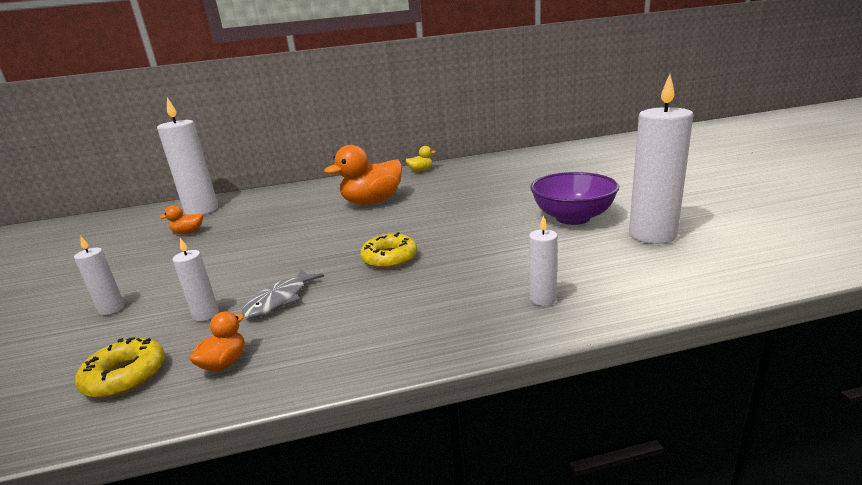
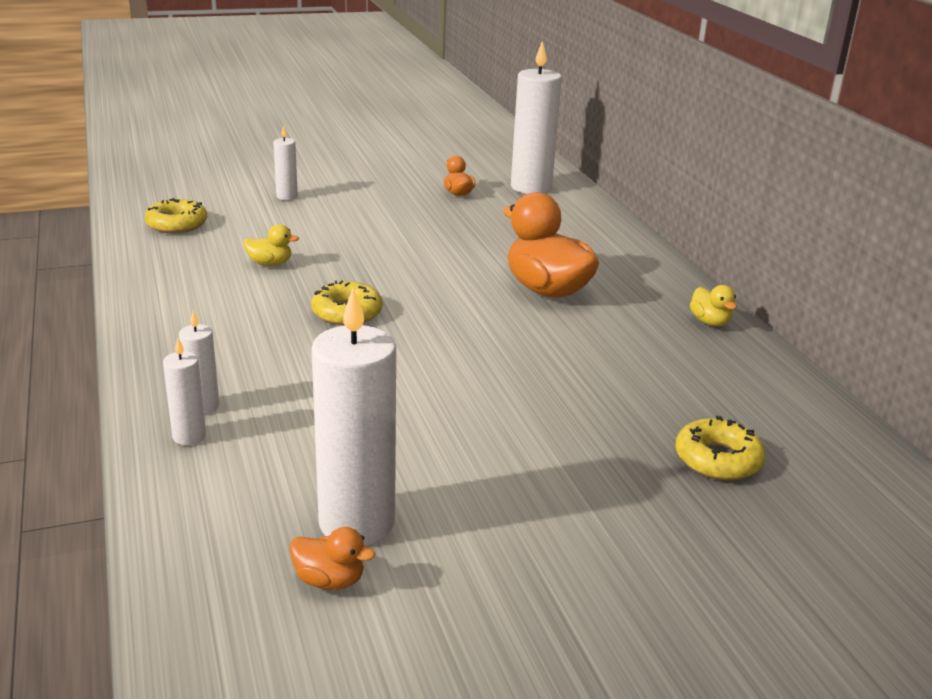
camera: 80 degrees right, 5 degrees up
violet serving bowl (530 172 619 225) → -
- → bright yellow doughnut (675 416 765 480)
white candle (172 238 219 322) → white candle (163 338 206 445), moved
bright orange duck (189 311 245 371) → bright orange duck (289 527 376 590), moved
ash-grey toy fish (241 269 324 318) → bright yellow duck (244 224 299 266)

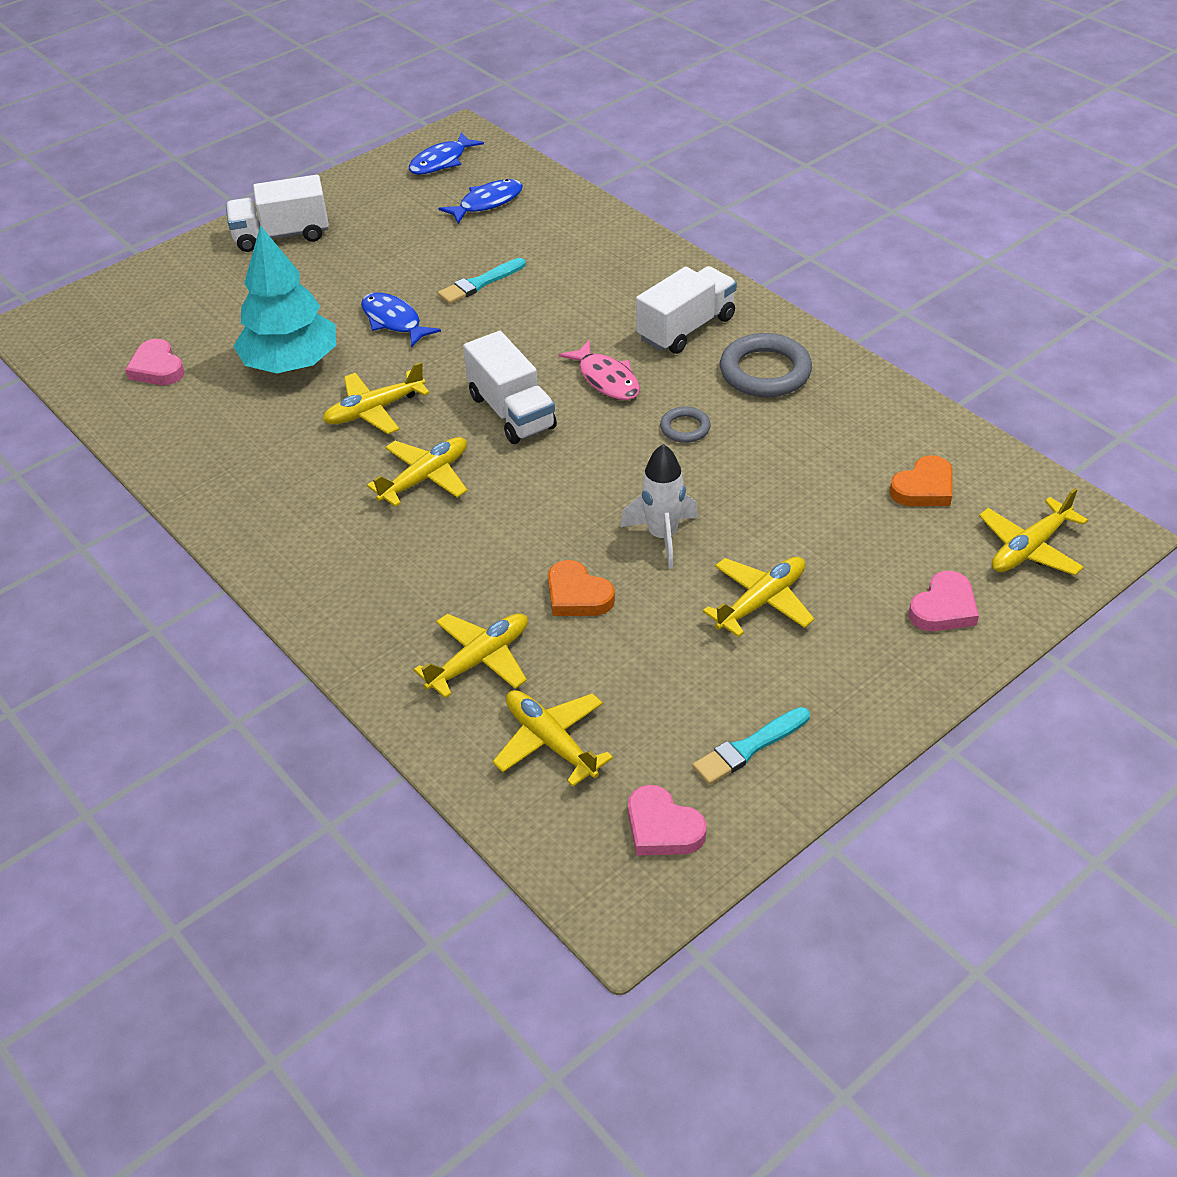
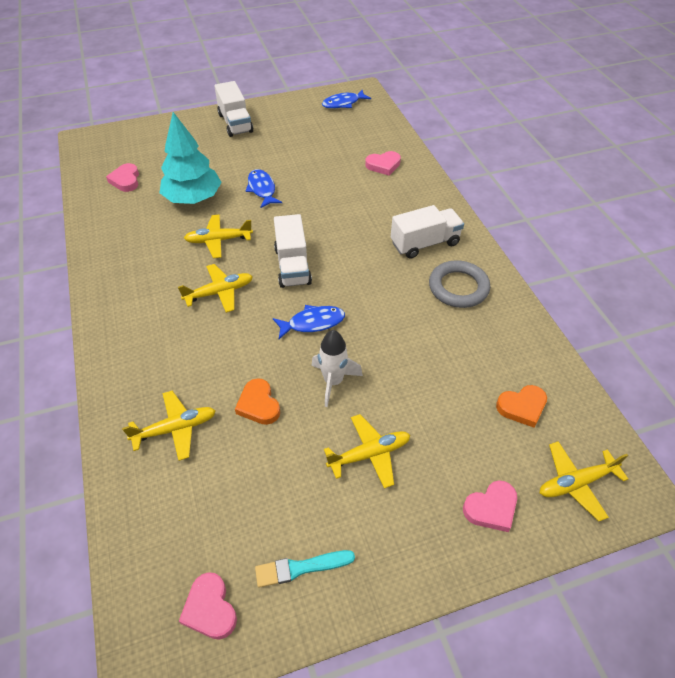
camera: 20 degrees right, 5 degrees up
aqua brush (438 258 526 304) → -
bright yellow toy plane (493 690 613 787) → -
pink toy fish (559 340 640 400) → -
ash-grey hoop (660 407 711 443) → -
- → pink heart (365 151 401 176)
cobalt toy fish (439 179 523 224) → cobalt toy fish (273 305 345 339), moved
white truck (226 175 329 252) → white truck (214 81 253 137), 120 degrees counterclockwise

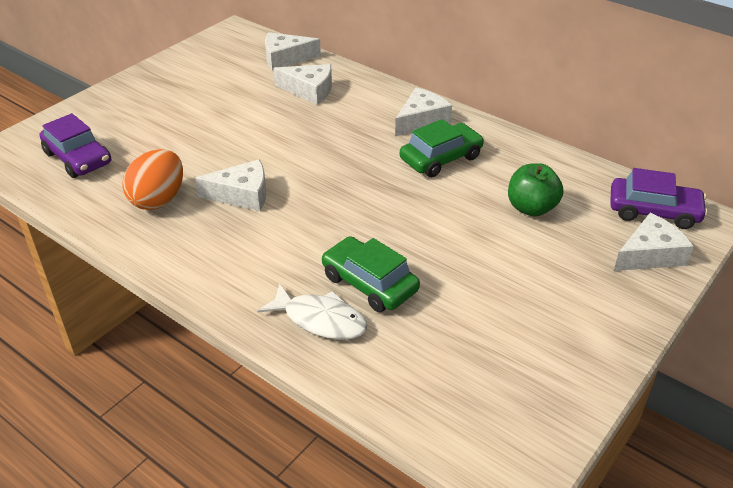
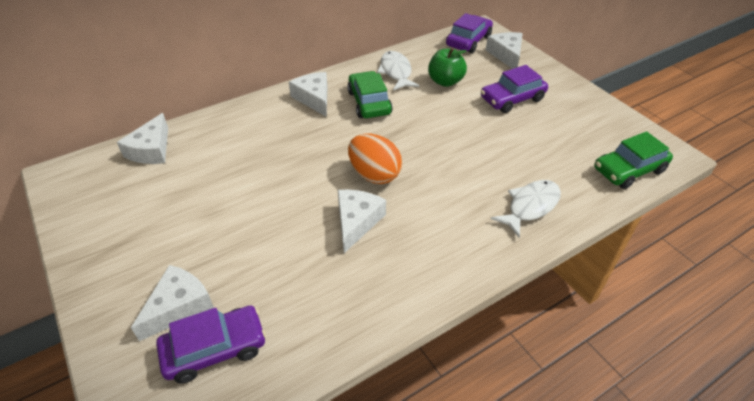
camera: 70 degrees left, 5 degrees up
- → white toy fish (377 51 419 91)
- → violet toy car (481 65 548 113)
bright orange toy egg (122 149 183 210) → bright orange toy egg (348 134 402 184), moved
white cheese (273 64 332 105) → white cheese (131 265 214 341), moved
emerald toy car (322 236 420 312) → emerald toy car (594 131 673 189), moved

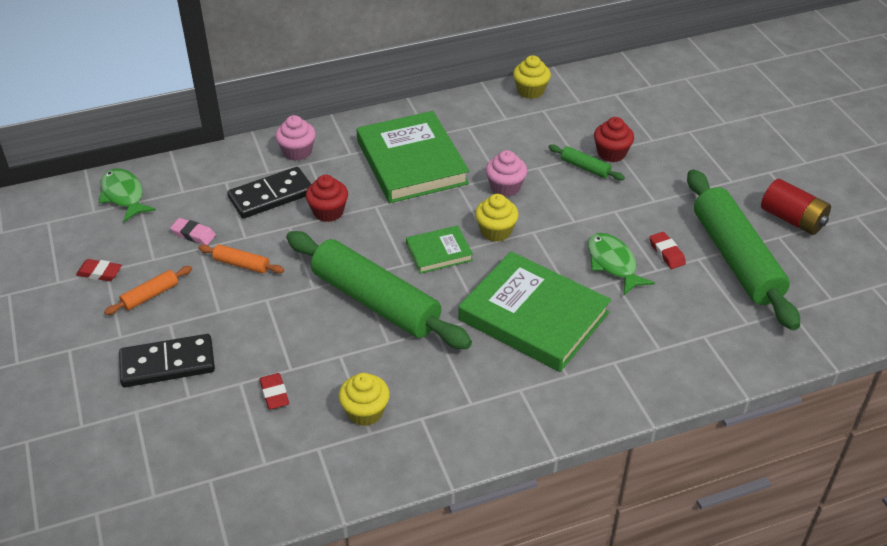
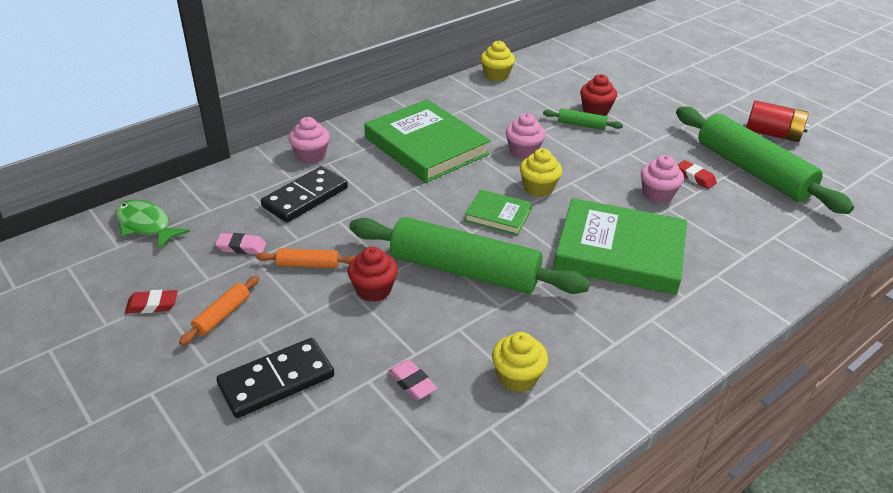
camera: 20 degrees left, 5 degrees down
red cupcake (305 175 348 222) → red cupcake (348 246 398 302), moved
emerald toy fish (588 233 655 295) → pink cupcake (641 155 684 203)
red pencil eraser (259 373 289 410) → pink pencil eraser (388 360 437 400)
emerald hardback (406 225 473 274) → emerald hardback (464 189 532 235), 60 degrees clockwise

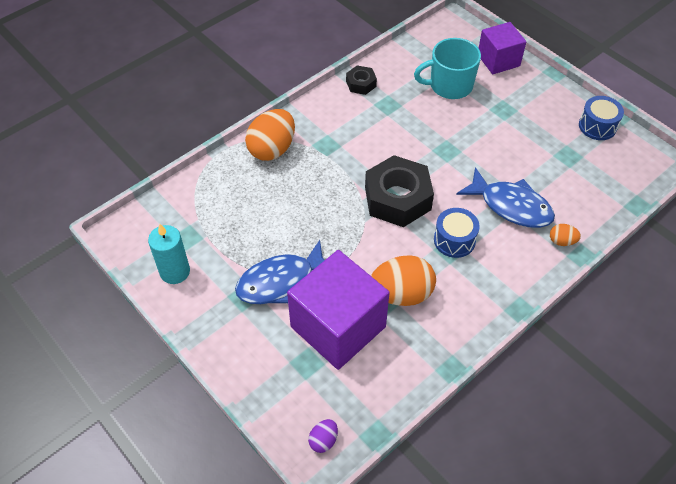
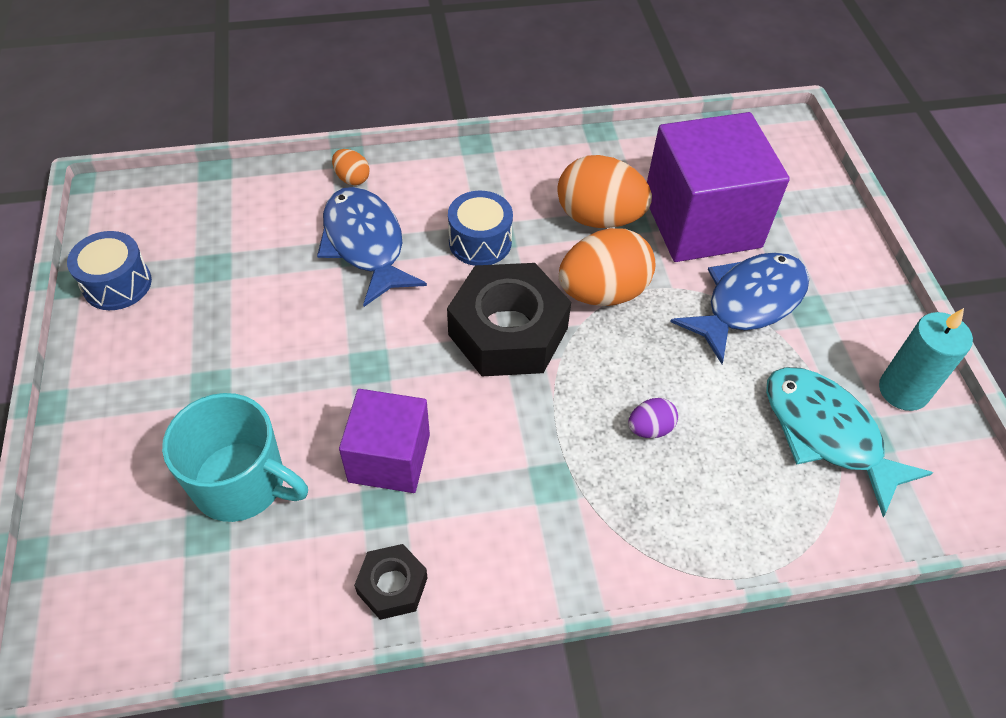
camera: 150 degrees left, 0 degrees up
- → aqua toy fish (766 367 933 517)
bright orange toy egg (245 109 295 161) → bright orange toy egg (559 228 656 306), moved
violet toy egg (308 419 338 453) → violet toy egg (629 398 678 438), moved
violet block (479 22 526 74) → violet block (339 389 430 493), moved
cobalt toy fish (235 240 325 304) → cobalt toy fish (670 252 809 364), 45 degrees counterclockwise

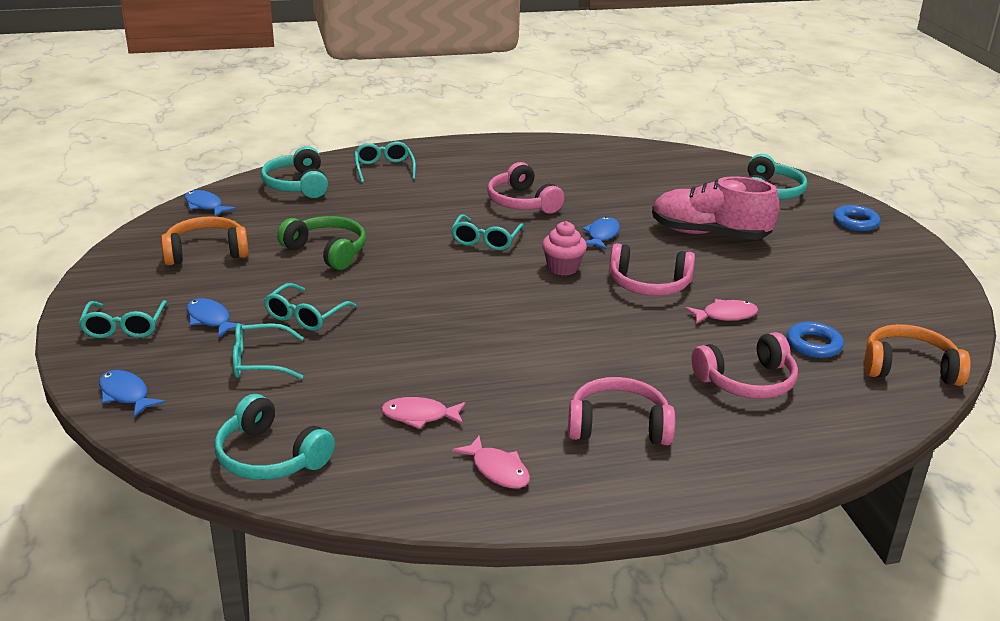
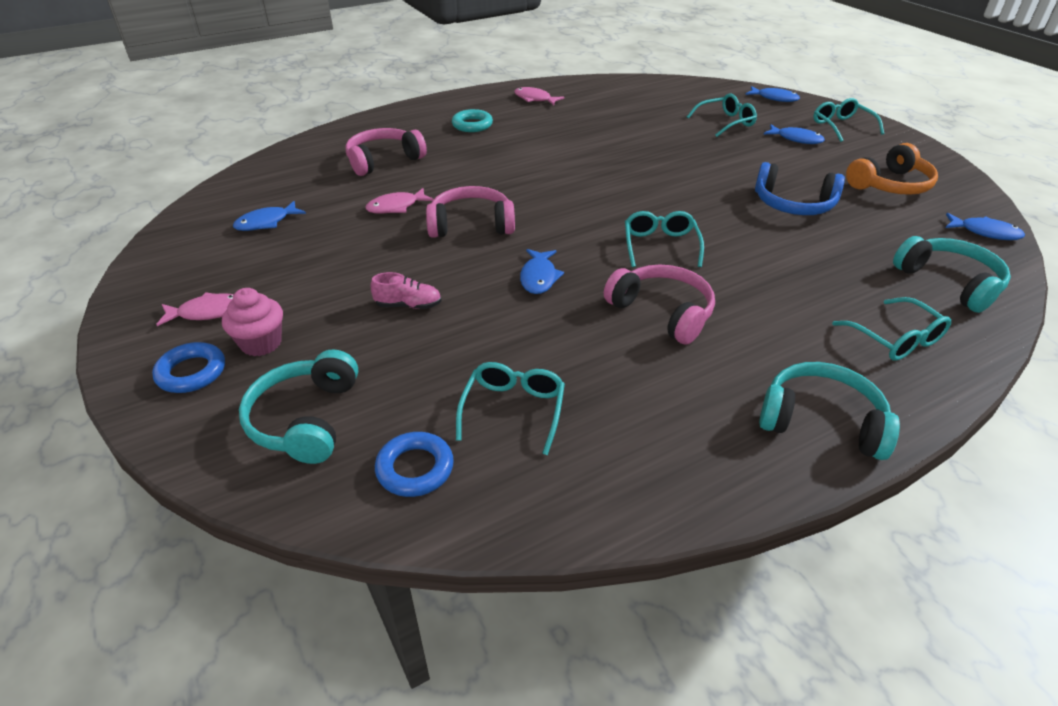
camera: 165 degrees right, 10 degrees up
bright orange headset (864 324 971 386) → -
- → cobalt toy fish (233 201 306 231)
aqua headset (214 394 335 480) → aqua headset (759 362 900 460), moved
aqua glasses (264 283 356 331) → aqua glasses (456 362 565 455), moved
pink toy fish (381 397 466 429) → pink toy fish (156 292 234 326), moved
pink cupcake (542 221 587 276) → pink cupcake (222 288 283 356), moved
cobalt hoop (786 322 844 358) → cobalt hoop (375 432 454 497), moved
pink headset (568 377 675 445) → aqua hoop (452 109 493 132)
emerald headset (277 216 366 270) → cobalt headset (755 162 845 215)
pink lace-up shoe (652 176 779 240) → pink lace-up shoe (371 272 441 309), x0.44

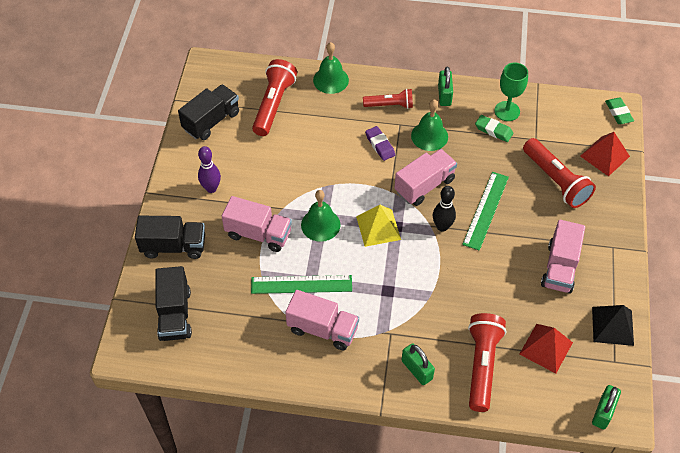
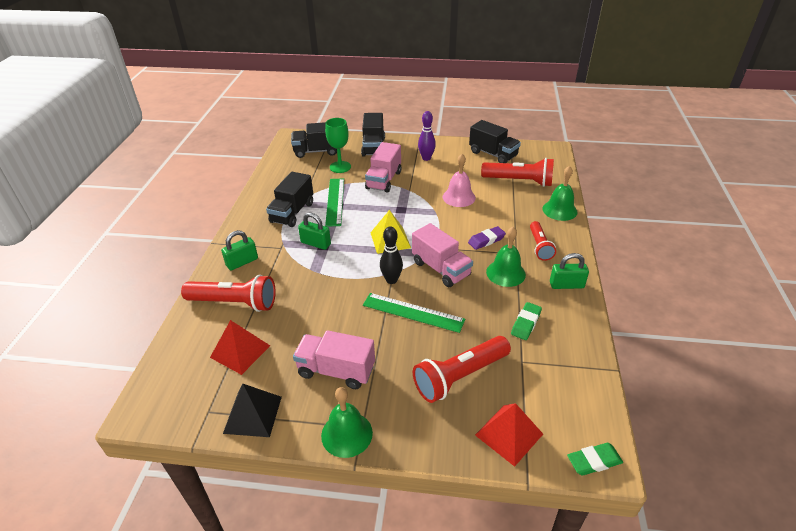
camera: 90 degrees right, 15 degrees down
- → pink hand bell (443 154 476 207)
emerald hand bell (301 190 341 242) → emerald hand bell (321 387 373 458), moved
emerald chalice (494 63 528 121) → emerald chalice (325 118 351 173), moved
emerald small lock (592 385 621 429) → emerald small lock (298 212 331 250), moved
pink truck (285 290 359 350) → black truck (266 172 313 227)

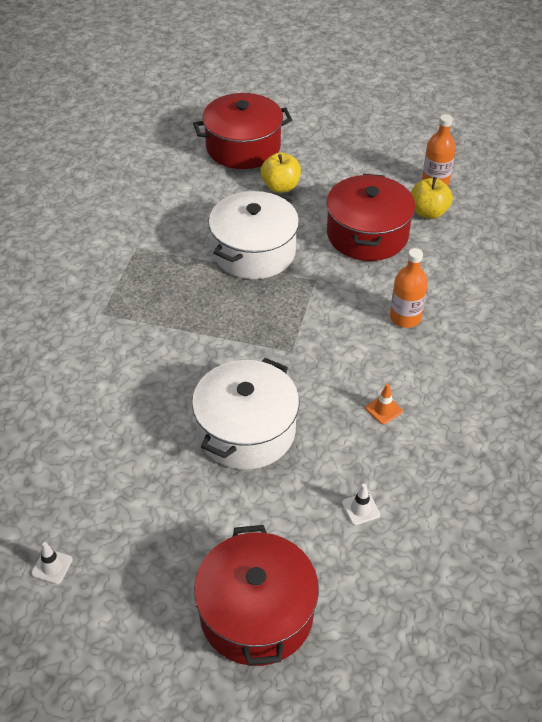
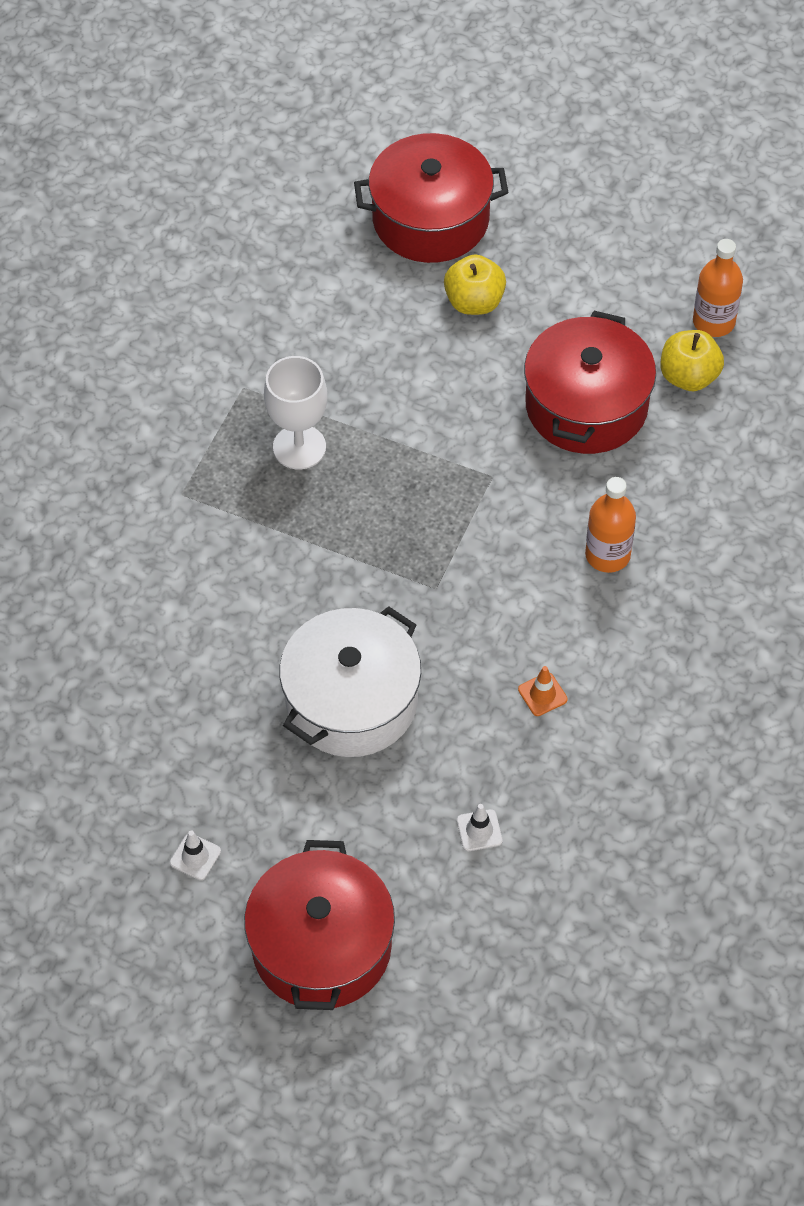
camera: 10 degrees right, 10 degrees up
white stockpot (208 191 299 279) → -
- → white chalice (264 356 328 469)
white traffic cone (31 542 73 584) → white traffic cone (170 830 221 880), moved

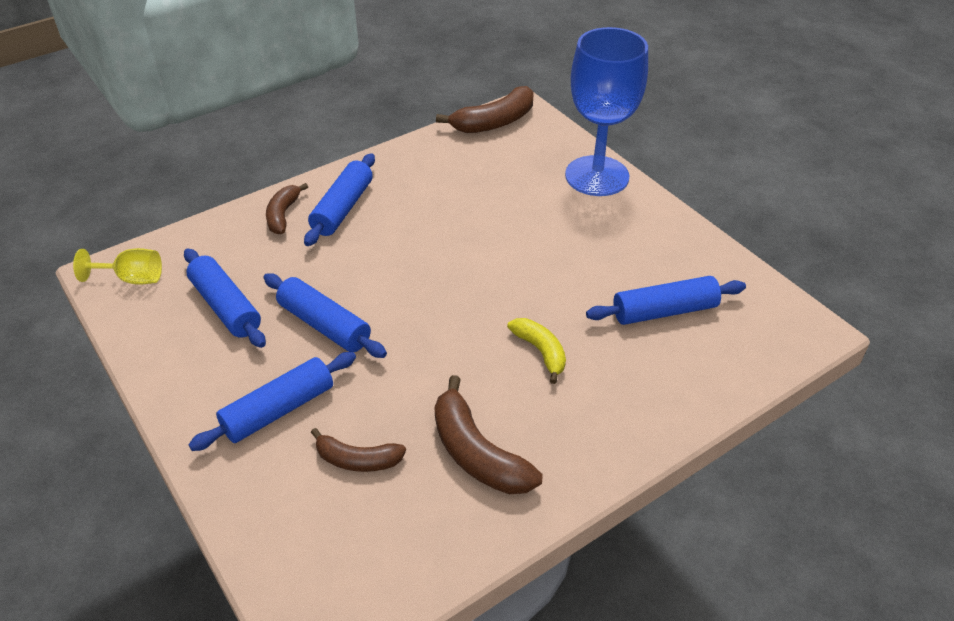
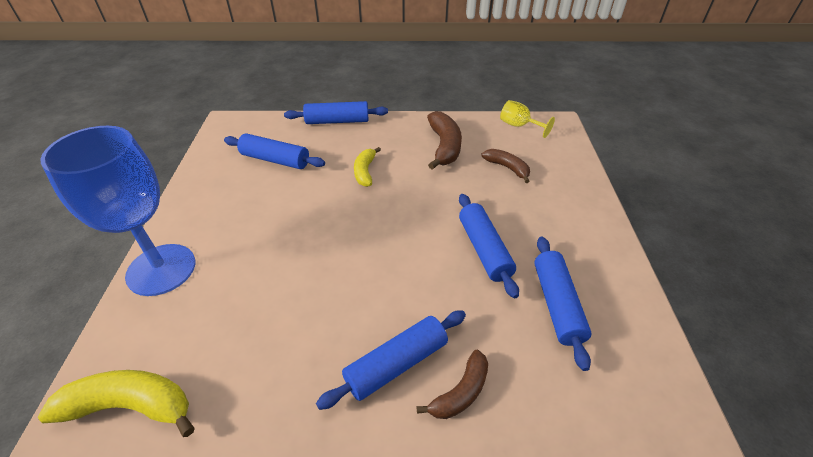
camera: 145 degrees left, 0 degrees up
bright yellow chalice (73 248 162 285) → bright yellow chalice (500 100 555 138), moved
cobalt dough roller (188 352 356 451) → cobalt dough roller (284 101 388 124), moved
russet banana fruit (436 86 534 133) → bright yellow banana fruit (38 370 195 437)

